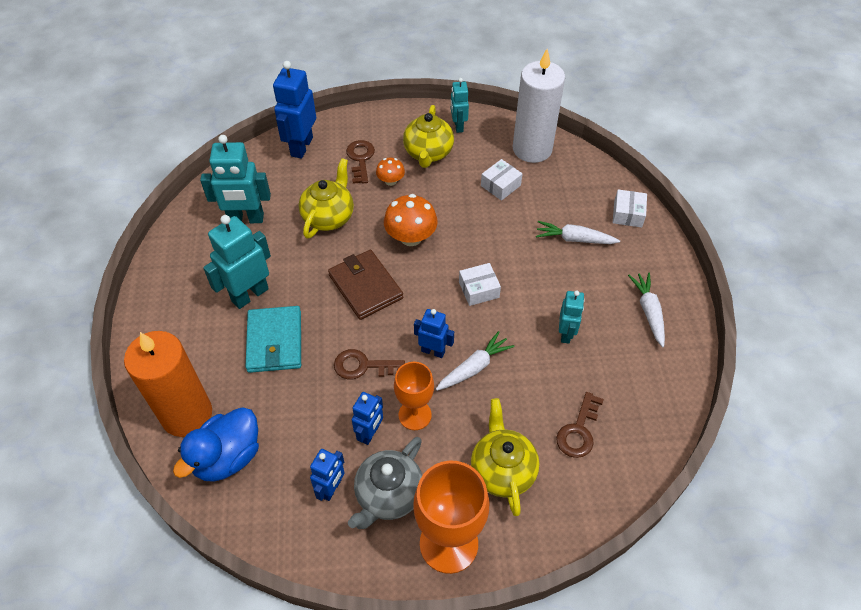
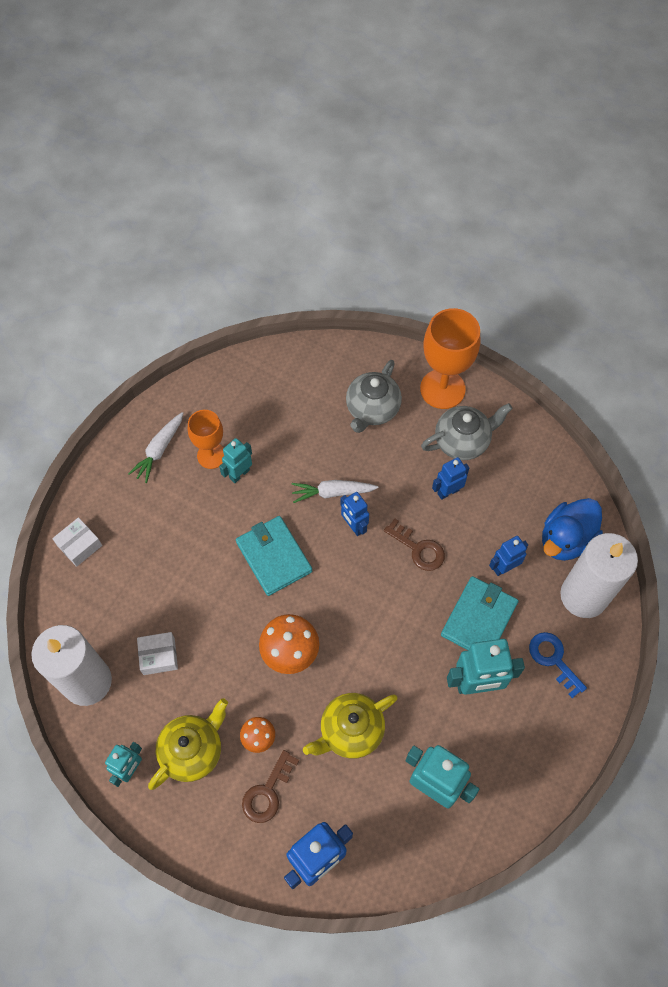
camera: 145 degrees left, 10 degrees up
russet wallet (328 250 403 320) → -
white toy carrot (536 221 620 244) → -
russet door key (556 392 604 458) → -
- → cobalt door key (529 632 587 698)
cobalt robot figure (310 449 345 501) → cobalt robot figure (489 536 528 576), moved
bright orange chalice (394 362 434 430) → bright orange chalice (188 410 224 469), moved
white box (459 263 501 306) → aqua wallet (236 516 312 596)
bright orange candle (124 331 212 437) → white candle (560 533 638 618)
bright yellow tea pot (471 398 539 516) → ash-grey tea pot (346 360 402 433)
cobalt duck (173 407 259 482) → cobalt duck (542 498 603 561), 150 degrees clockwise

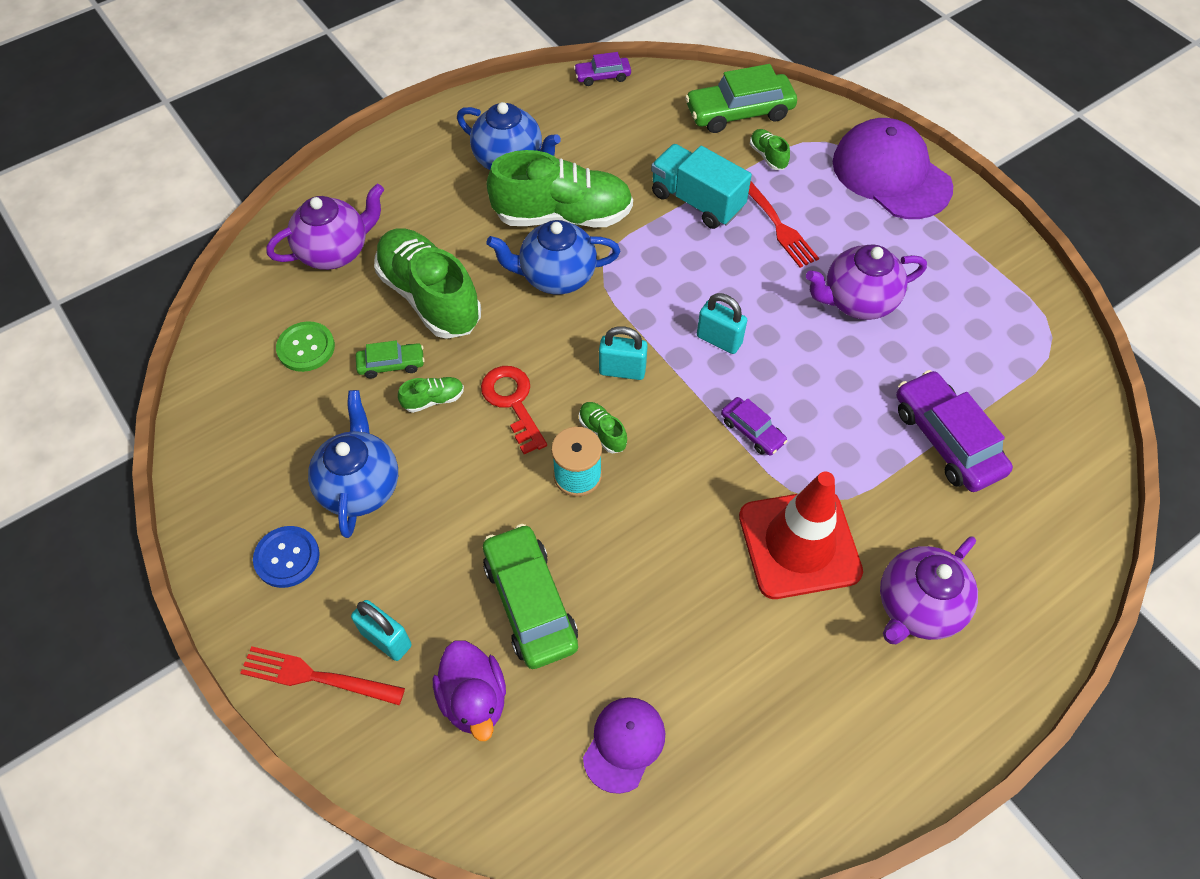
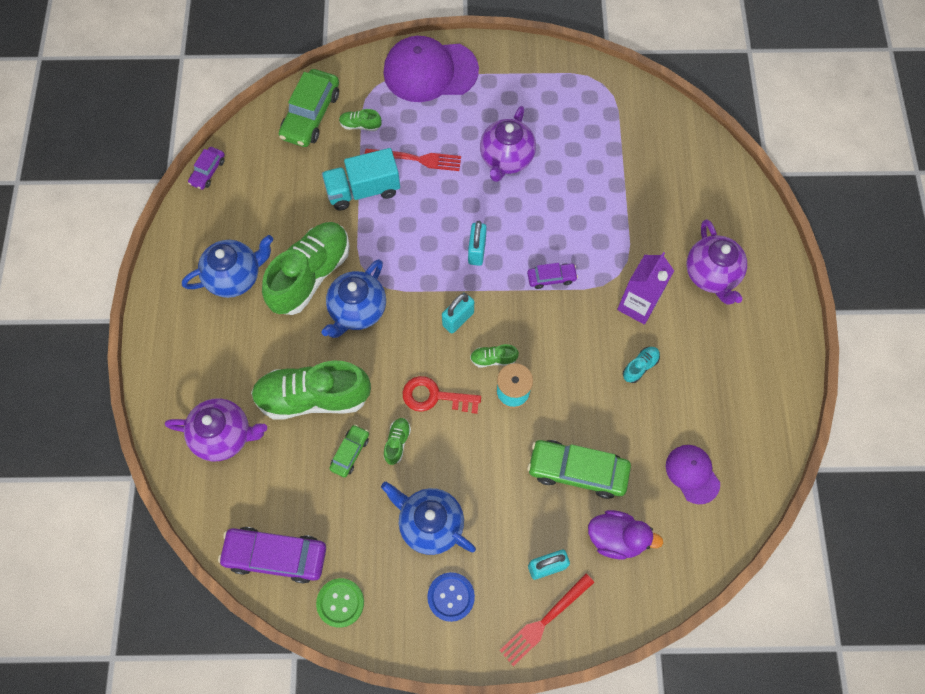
camera: 55 degrees left, 10 degrees up
- → aqua lace-up shoe (623 347 660 383)
emerald sewing button (276 321 335 372) → emerald sewing button (316 578 364 628), moved
violet toy car (896 370 1013 492) → violet toy car (218 527 326 583), moved
red traffic cone (739 472 863 599) → violet milk carton (617 252 674 324)
violet tea pot (266 184 384 270) → violet tea pot (165 399 267 461), 90 degrees clockwise
aqua small lock (697 293 747 354) → aqua small lock (468 221 487 266), 60 degrees counterclockwise

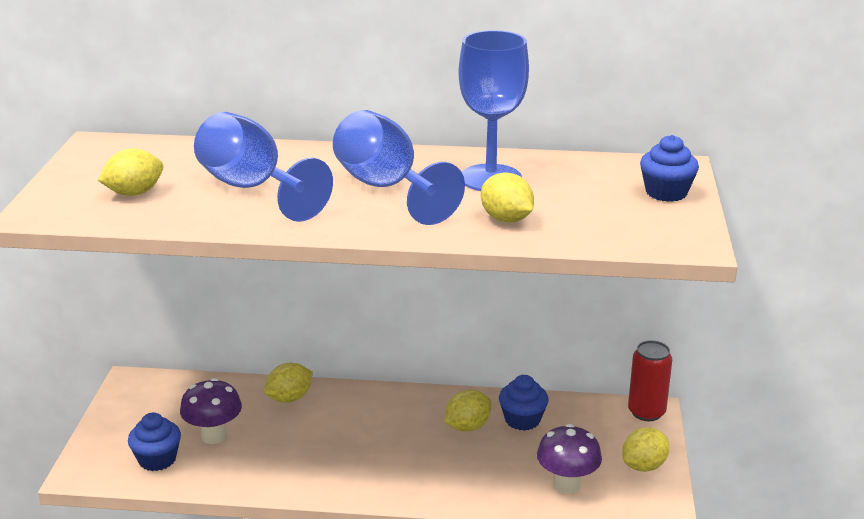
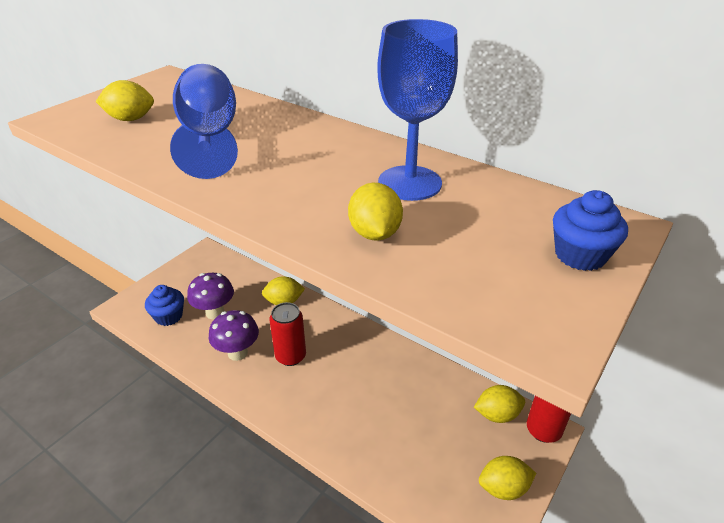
camera: 30 degrees right, 10 degrees up
cobalt chalice (333 110 465 225) → -
cobalt cupcake (499 375 549 431) → -
- → red can (269 302 306 366)
bright yellow citrus fruit (445 390 491 432) → bright yellow citrus fruit (474 385 525 423), moved
violet mushroom (537 424 602 494) → violet mushroom (209 310 259 361), moved

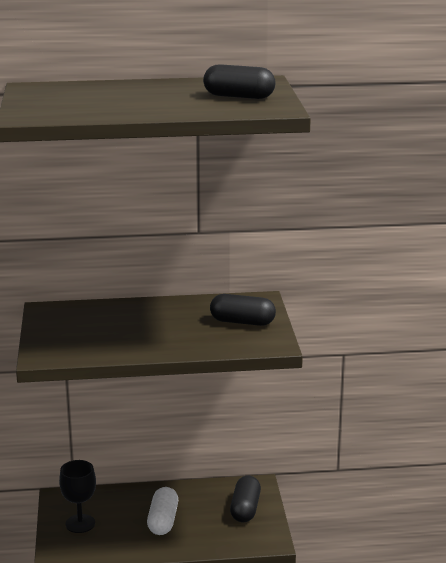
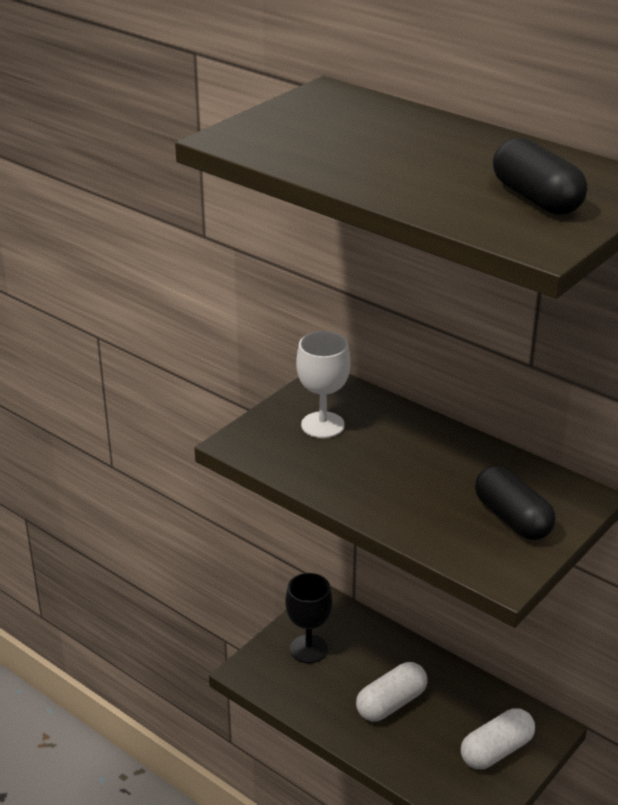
camera: 45 degrees right, 10 degrees up
- → white chalice (296 331 350 438)
black pill (230 475 261 522) → white pill (461 708 535 769)

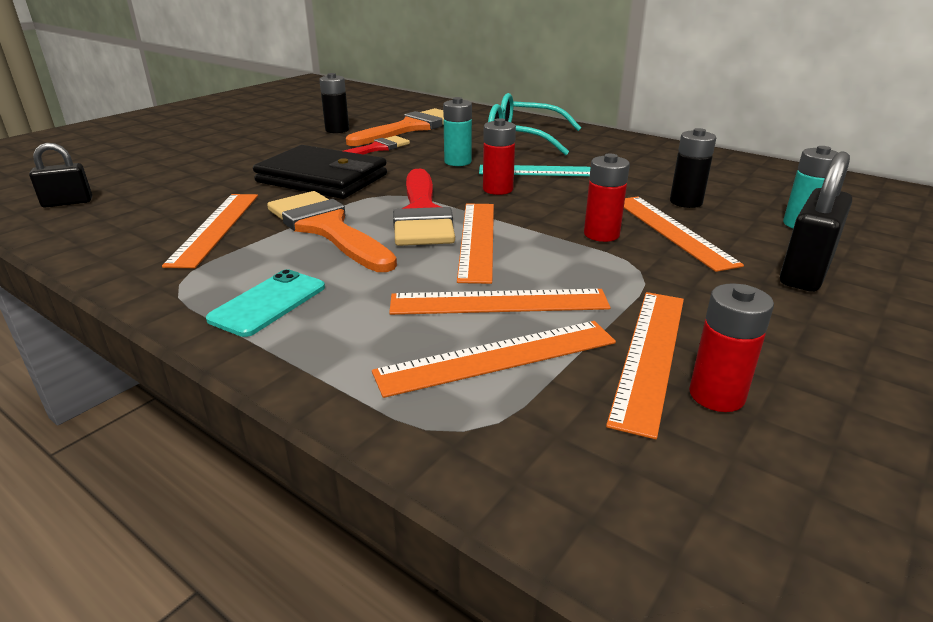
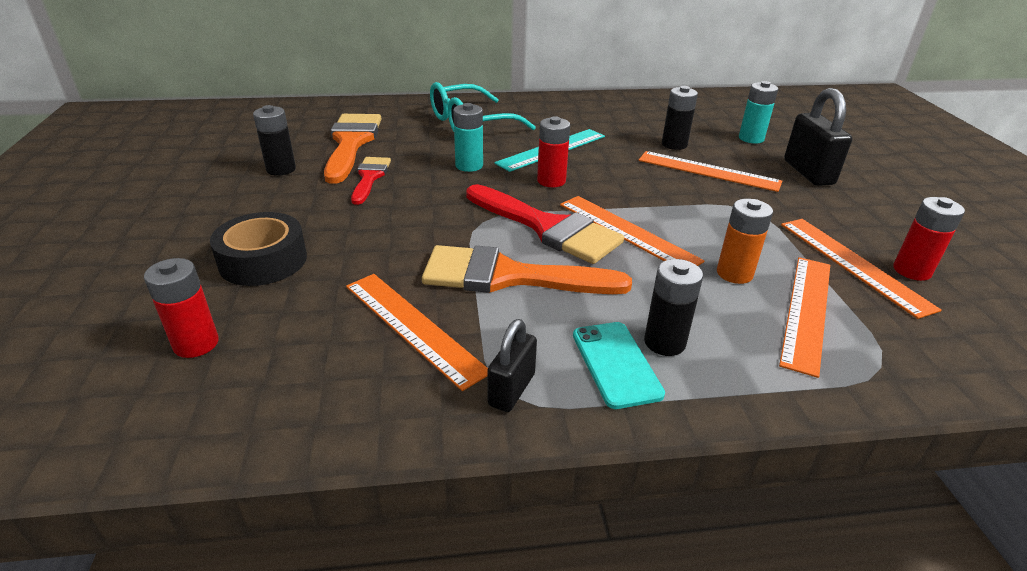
camera: 45 degrees left, 5 degrees up
black wallet (253 145 387 199) → -
- → black sticky tape (210 212 307 286)
- → black power cell (644 259 703 356)
black small lock (29 143 92 207) → black small lock (487 319 537 412), moved
red power cell (584 154 630 242) → red power cell (144 258 219 358), moved
bright orange ruler (389 289 611 315) → bright orange power cell (717 199 773 284)

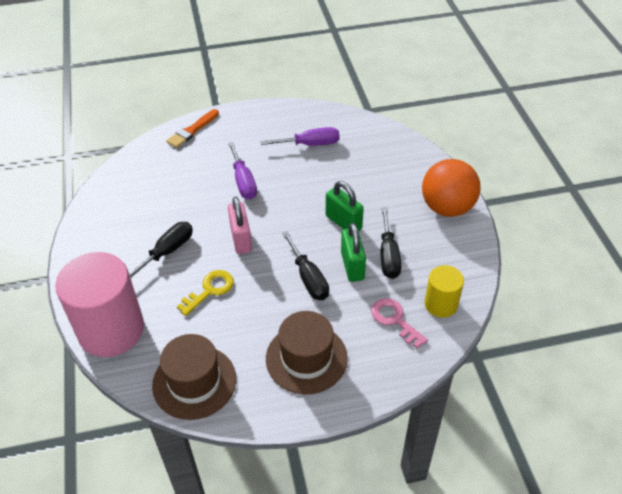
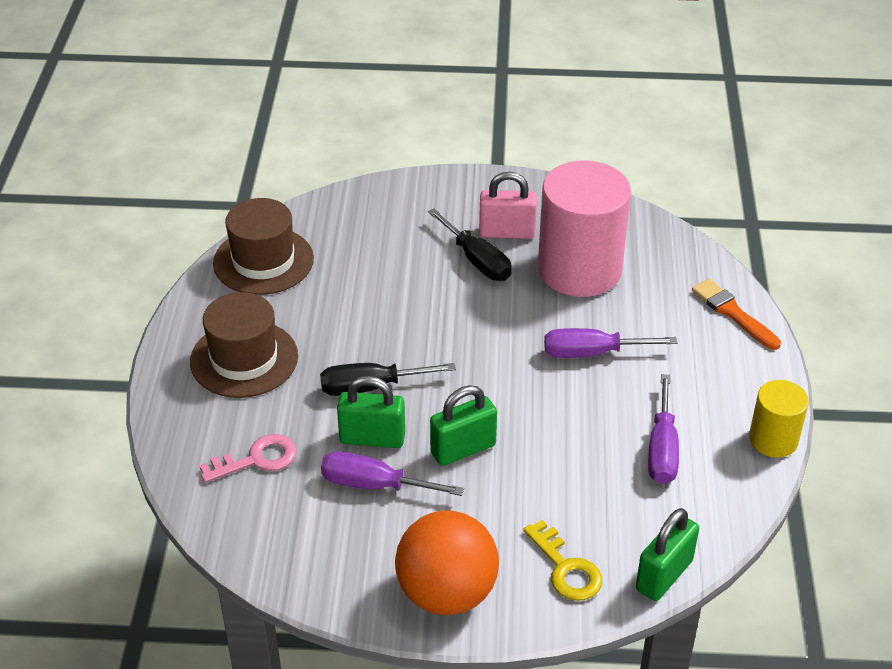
camera: 105 degrees right, 5 degrees down
- → emerald small lock (636 508 699 601)
pink cylinder shape (55 252 144 357) → pink cylinder shape (538 161 631 297), moved
bright yellow door key (177 270 234 316) → bright yellow door key (523 520 602 601), moved
pink small lock (228 197 252 254) → pink small lock (479 172 537 239), moved
bright yellow cylinder shape (425 265 464 318) → bright yellow cylinder shape (749 380 809 458), moved
black screwdriver (381 207 401 279) → violet screwdriver (321 451 464 496)

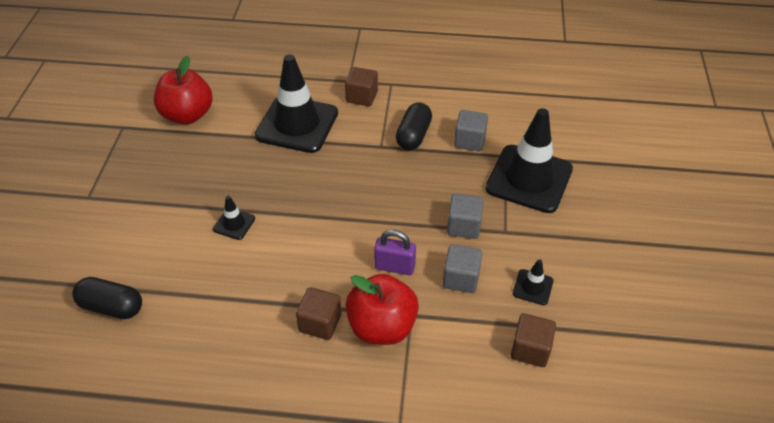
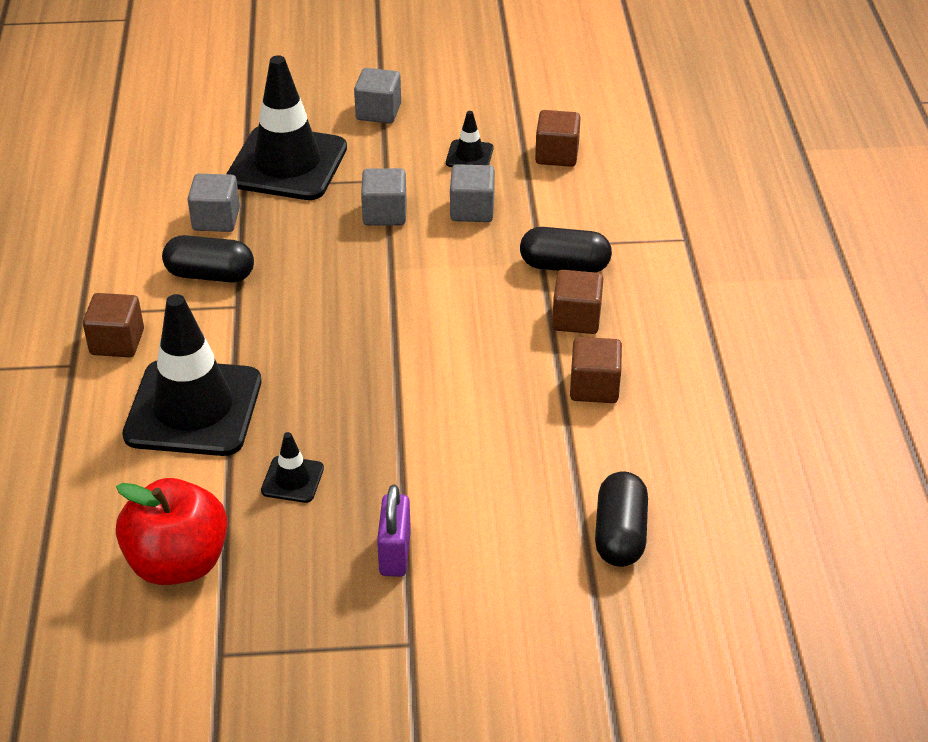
camera: 100 degrees left, 5 degrees down
- → ash-grey block (354 68 401 124)
- → russet block (570 337 622 403)
black traffic cone (213 196 255 240) → black traffic cone (261 432 324 503), moved
violet small lock (374 230 416 275) → violet small lock (377 485 411 577), moved
red apple fruit (346 274 419 345) → black pill (520 227 612 273)

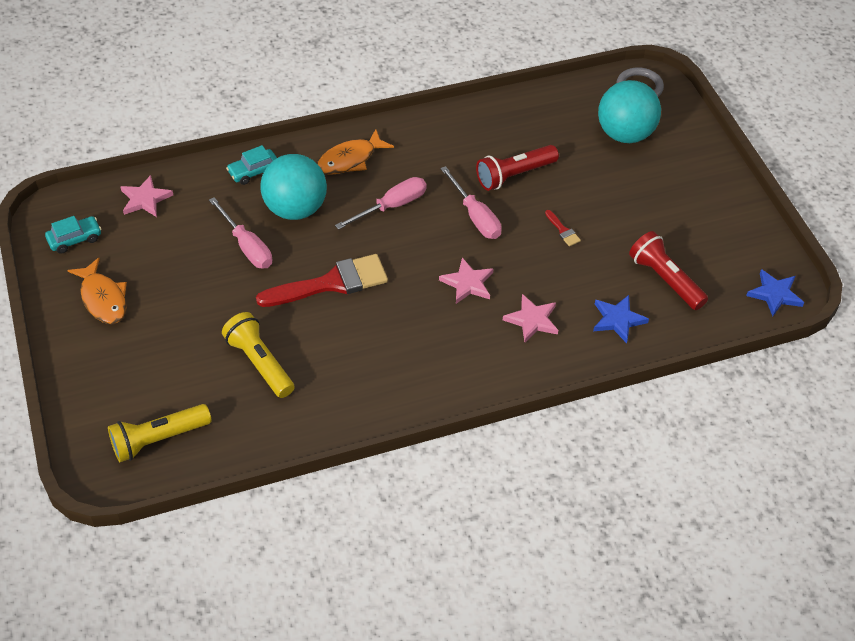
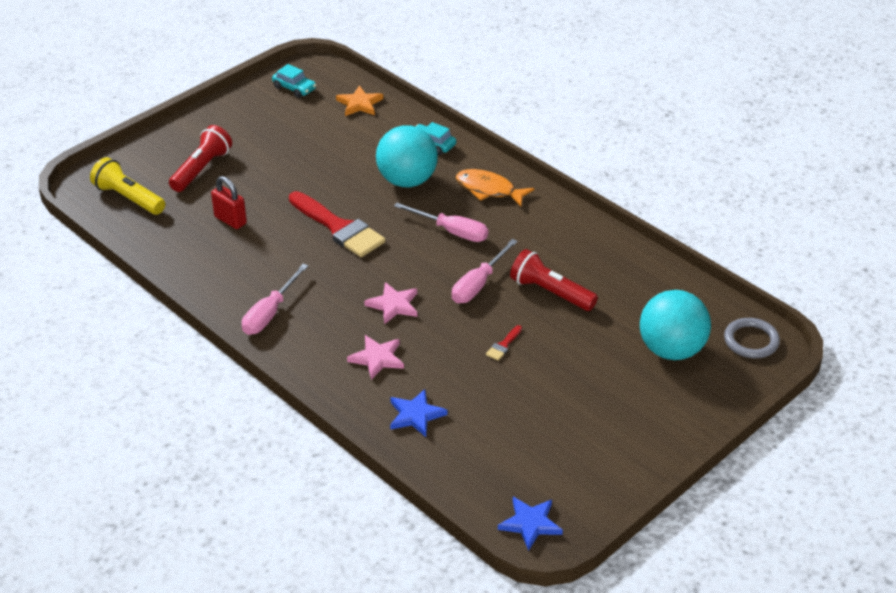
camera: 65 degrees right, 10 degrees down
bright orange toy fish (67 257 127 324) → -
pink screwdriver (209 197 272 269) → pink screwdriver (242 264 308 335), moved
red flashlight (629 231 708 310) → red flashlight (169 125 232 192), moved
bright yellow flashlight (222 312 295 398) → red small lock (211 176 247 229)
pink star (121 175 173 217) → bright orange star (336 85 383 116)

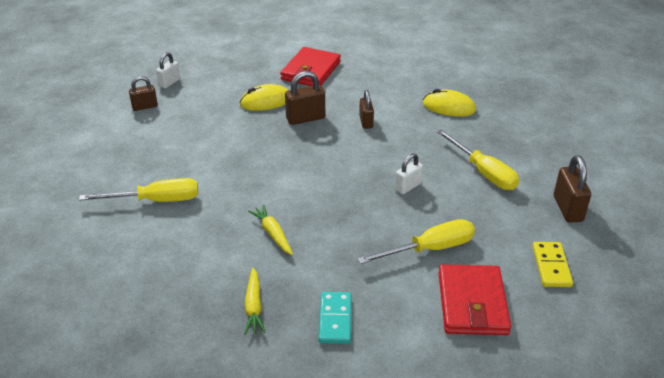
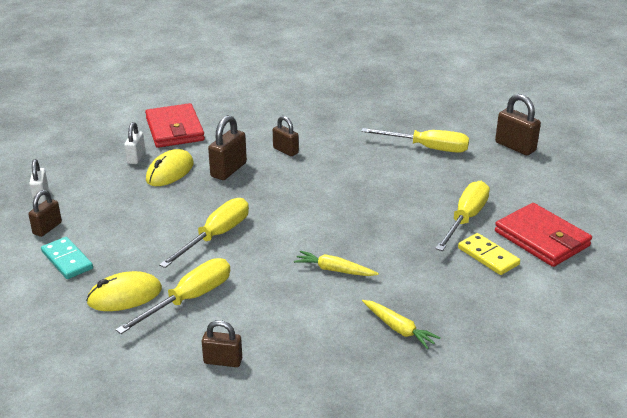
camera: 40 degrees left, 5 degrees down
- → bright yellow screwdriver (159 198 249 268)
- → russet small lock (202 320 242 367)
aqua domino (319 292 352 344) → aqua domino (41 237 93 279), moved
white small lock (395 153 423 194) → white small lock (124 122 145 164), moved
bright yellow computer mouse (423 89 476 117) → bright yellow computer mouse (86 271 162 311), moved
bright yellow domino (532 242 573 287) → bright yellow domino (458 233 520 275), moved

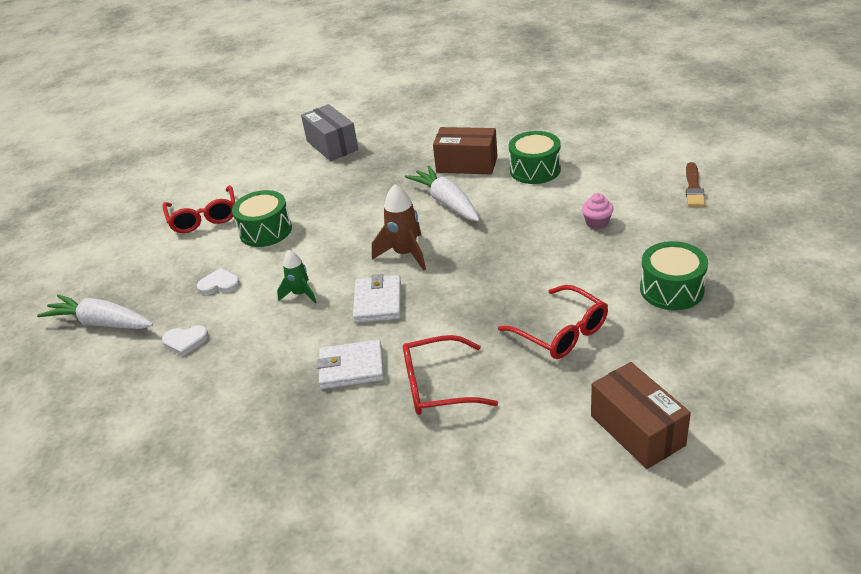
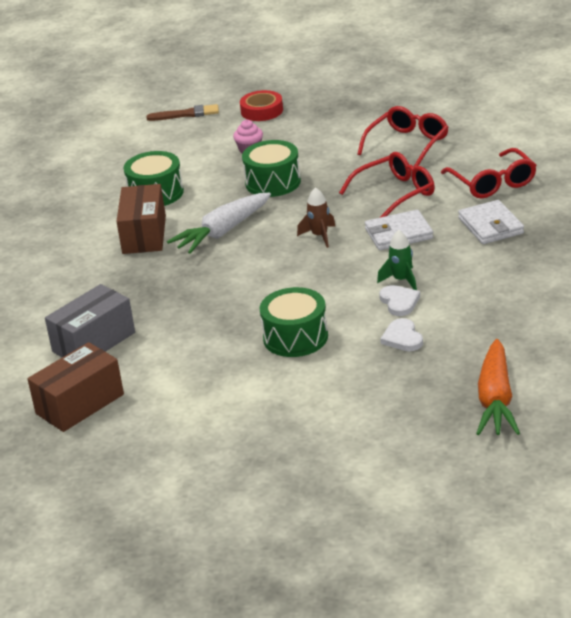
camera: 105 degrees left, 5 degrees down
- → red sticky tape (240 90 283 121)
white heart (162 325 209 356) → white heart (379 285 420 316), moved
red glasses (163 185 235 233) → red glasses (339 152 435 218), moved
russet box (591 362 691 469) → russet box (27 342 124 432), moved
emerald drum (640 241 708 310) → emerald drum (242 140 301 197), moved
white toy carrot (37 294 153 329) → bright orange toy carrot (476 339 520 435)
russet spaceship (372 184 426 271) → russet spaceship (297 187 335 248), x0.65

